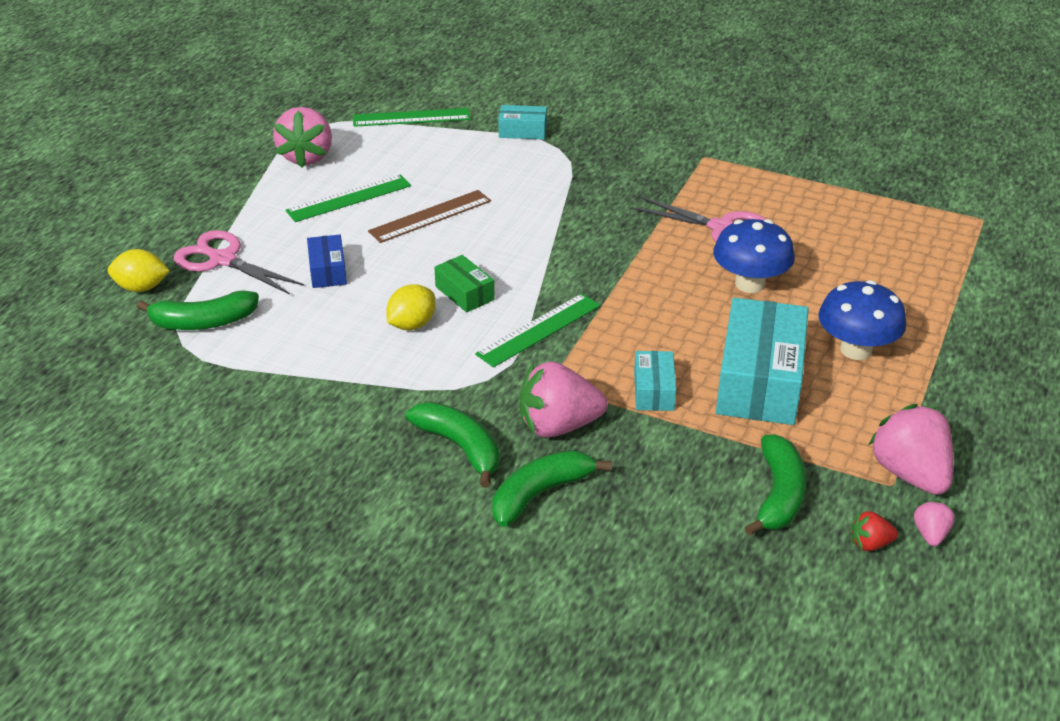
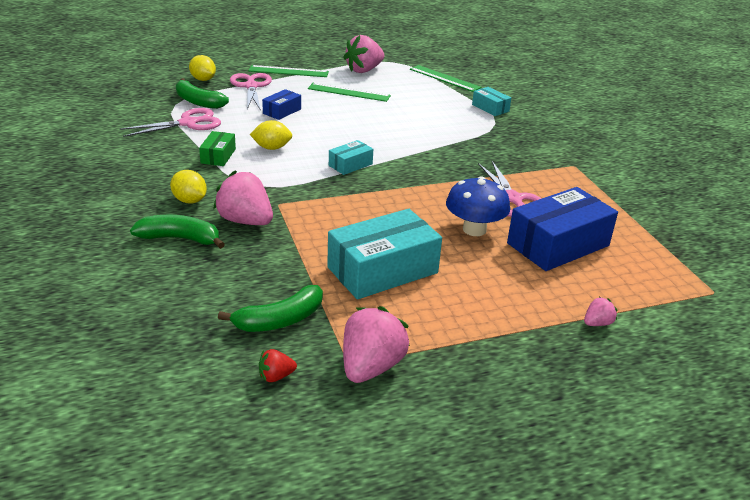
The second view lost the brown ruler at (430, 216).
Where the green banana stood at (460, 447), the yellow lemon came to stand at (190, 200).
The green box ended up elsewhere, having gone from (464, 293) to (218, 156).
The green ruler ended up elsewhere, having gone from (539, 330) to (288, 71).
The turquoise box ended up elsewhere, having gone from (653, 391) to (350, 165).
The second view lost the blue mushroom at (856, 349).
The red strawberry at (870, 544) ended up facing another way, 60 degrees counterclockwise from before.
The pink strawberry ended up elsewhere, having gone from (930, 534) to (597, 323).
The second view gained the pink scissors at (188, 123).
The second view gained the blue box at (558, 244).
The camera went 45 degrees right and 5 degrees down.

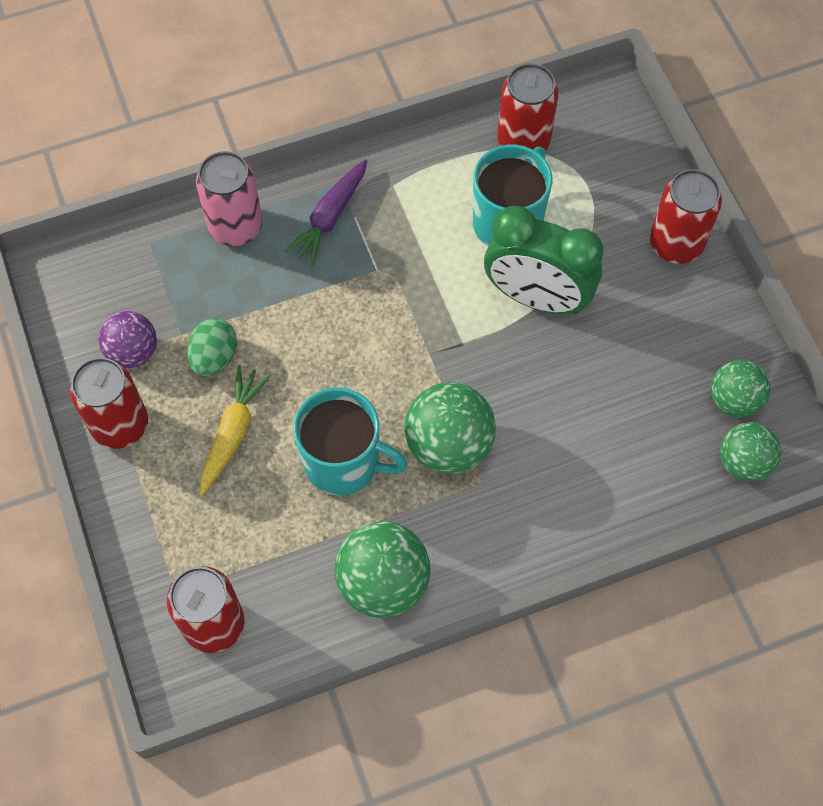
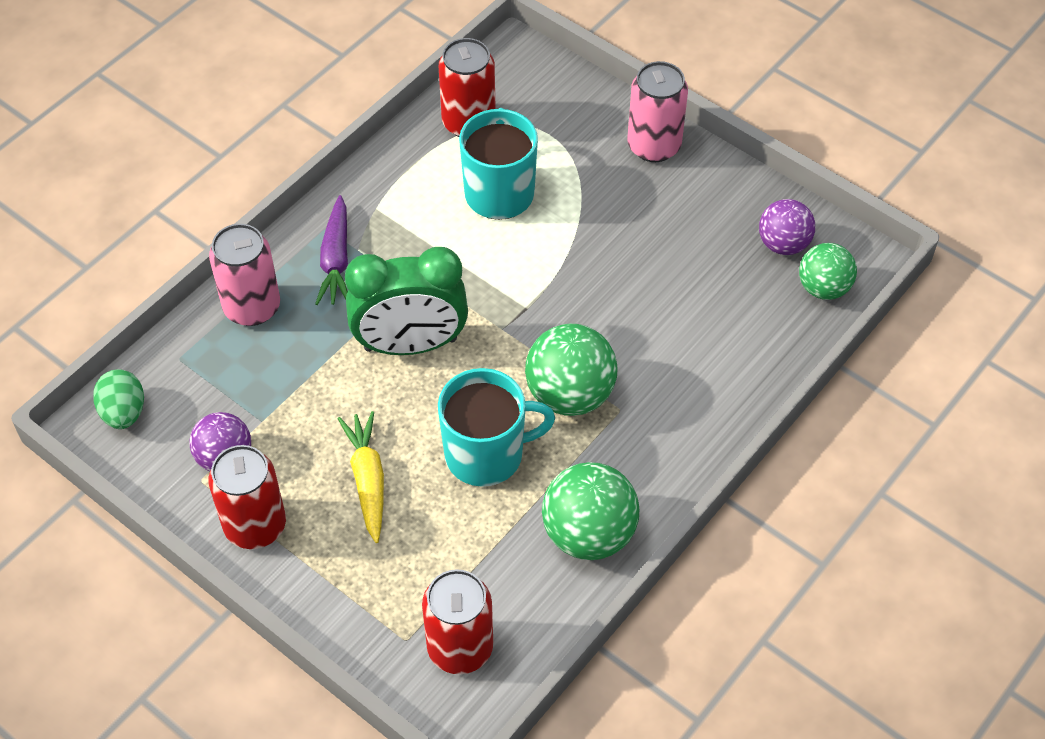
The green egg ended up elsewhere, having gone from (214, 357) to (124, 412).
The green clock ended up elsewhere, having gone from (536, 298) to (410, 344).
What was the red can at (676, 244) turned into the pink can at (654, 146).
What was the green ball at (734, 400) turned into the purple ball at (783, 244).
The camera went 30 degrees left and 10 degrees down.

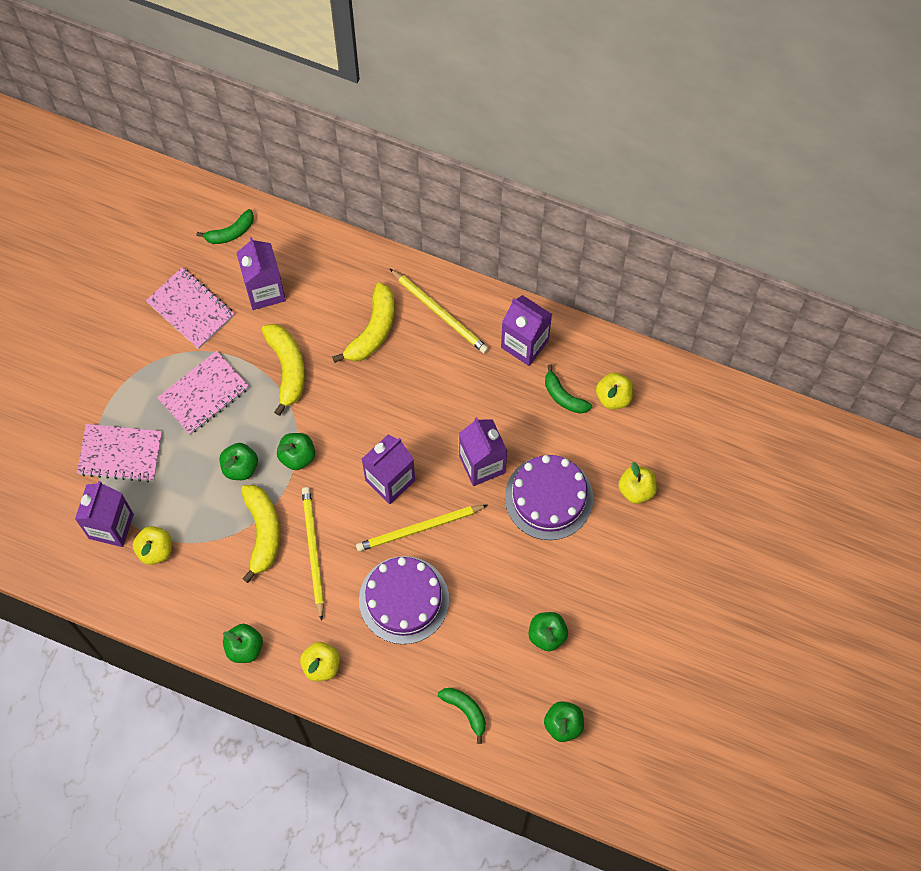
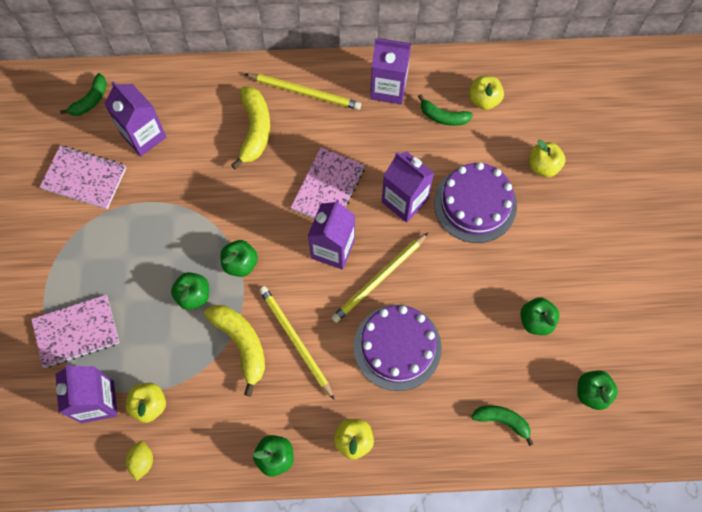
The pink notebook ended up elsewhere, having gone from (204, 394) to (328, 188).
The second view lost the yellow banana at (287, 368).
The second view gained the yellow lemon at (142, 461).
The camera went 25 degrees left and 0 degrees up.

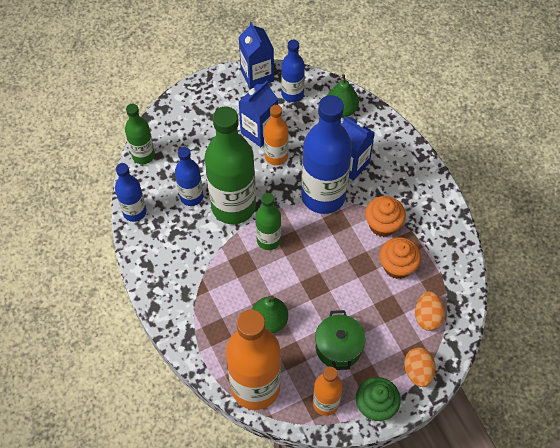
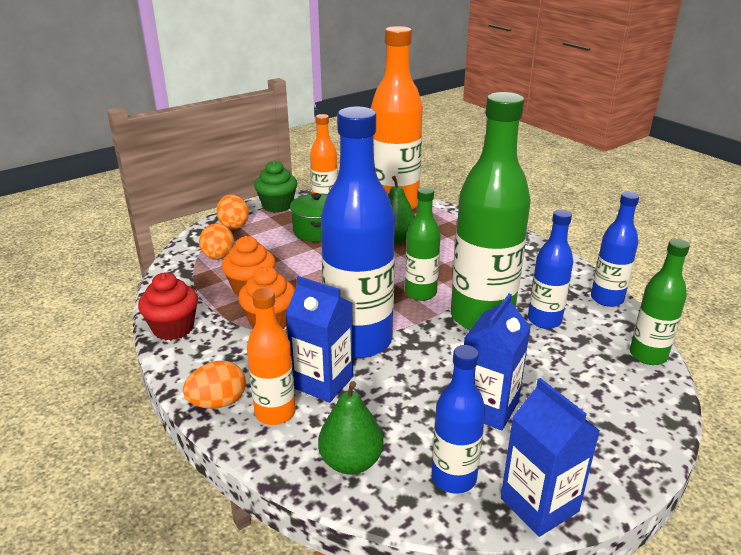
The orange bottle ended up elsewhere, having gone from (276, 156) to (275, 413).
The second view gained the red cupcake at (173, 328).
The second view gained the orange egg at (218, 402).
The camera went 170 degrees right and 30 degrees down.

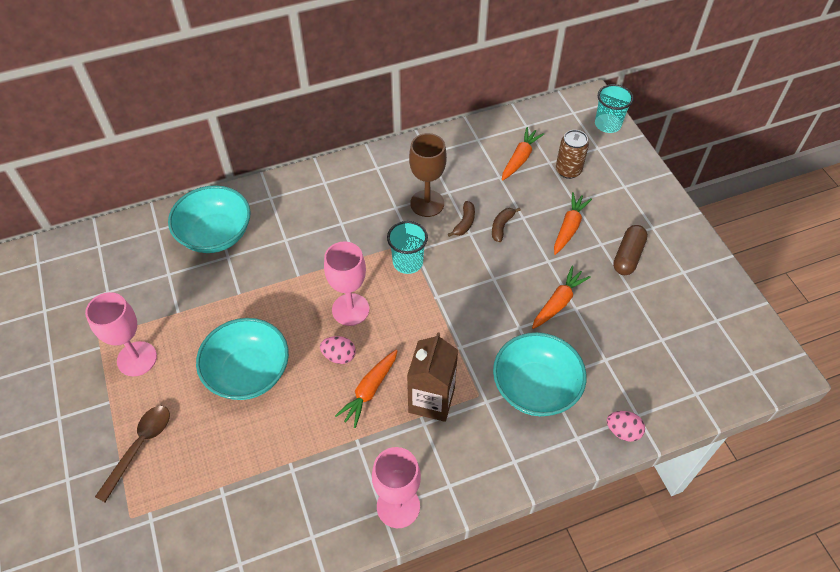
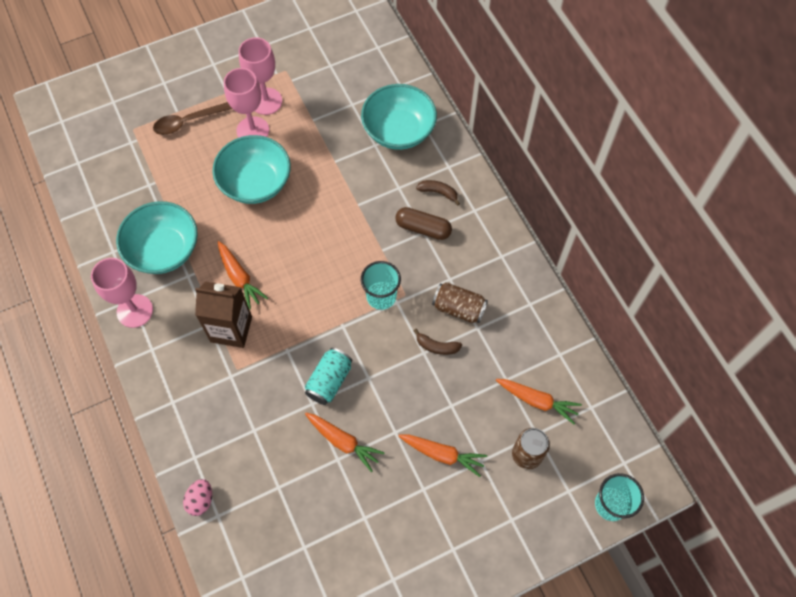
The brown spoon at (140, 447) ended up facing another way, 135 degrees clockwise from before.
The second view lost the pink egg at (339, 356).
The pink goblet ended up elsewhere, having gone from (350, 309) to (253, 130).
The orange carrot at (369, 391) ended up facing another way, 150 degrees counterclockwise from before.
Where the brown goblet stood at (427, 203), the brown can came to stand at (458, 308).
The brown banana ended up elsewhere, having gone from (501, 226) to (438, 192).
The turquoise bowl ended up elsewhere, having gone from (535, 387) to (164, 250).
The brown capsule ended up elsewhere, having gone from (628, 256) to (423, 228).
The second view gained the turquoise can at (329, 381).
The camera went 85 degrees right and 10 degrees up.

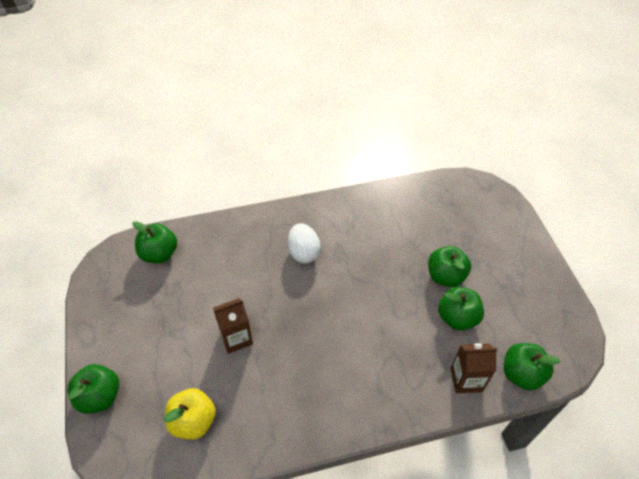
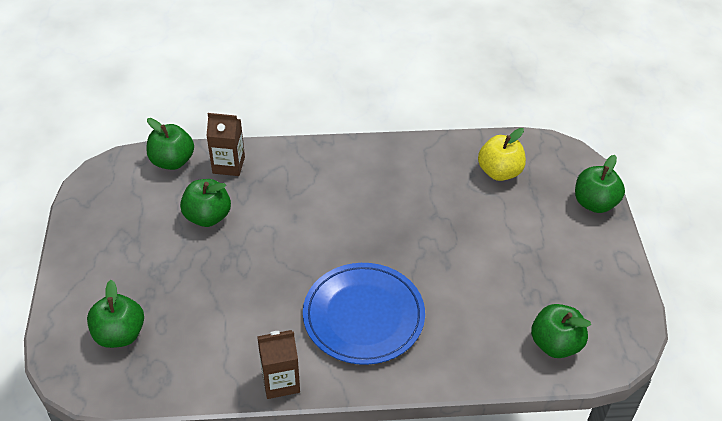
The brown carton ended up elsewhere, having gone from (236, 338) to (280, 381).
Where the white egg stood at (303, 252), the blue plate came to stand at (363, 316).
The green apple ended up elsewhere, having gone from (445, 276) to (120, 334).
The camera went 170 degrees left and 5 degrees down.

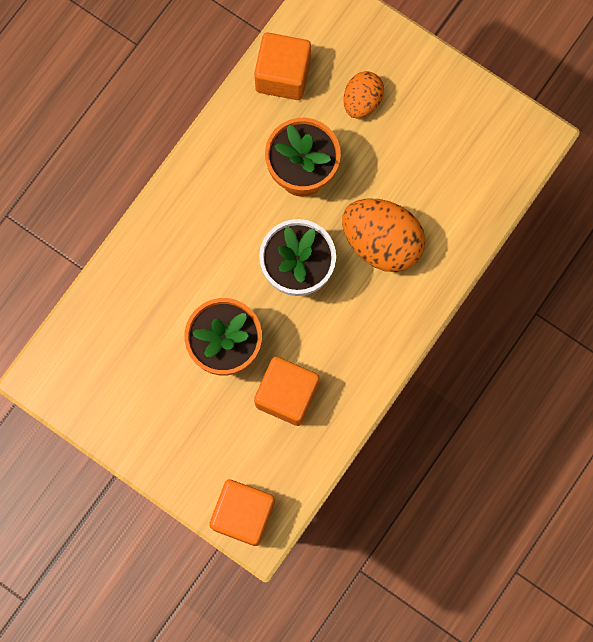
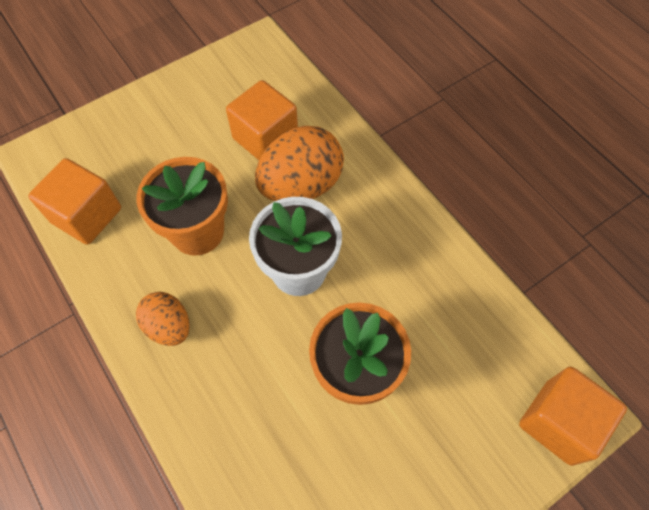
The orange cube ended up elsewhere, having gone from (287, 395) to (265, 138).
The orange egg ended up elsewhere, having gone from (362, 101) to (169, 326).
The camera went 70 degrees left and 15 degrees down.

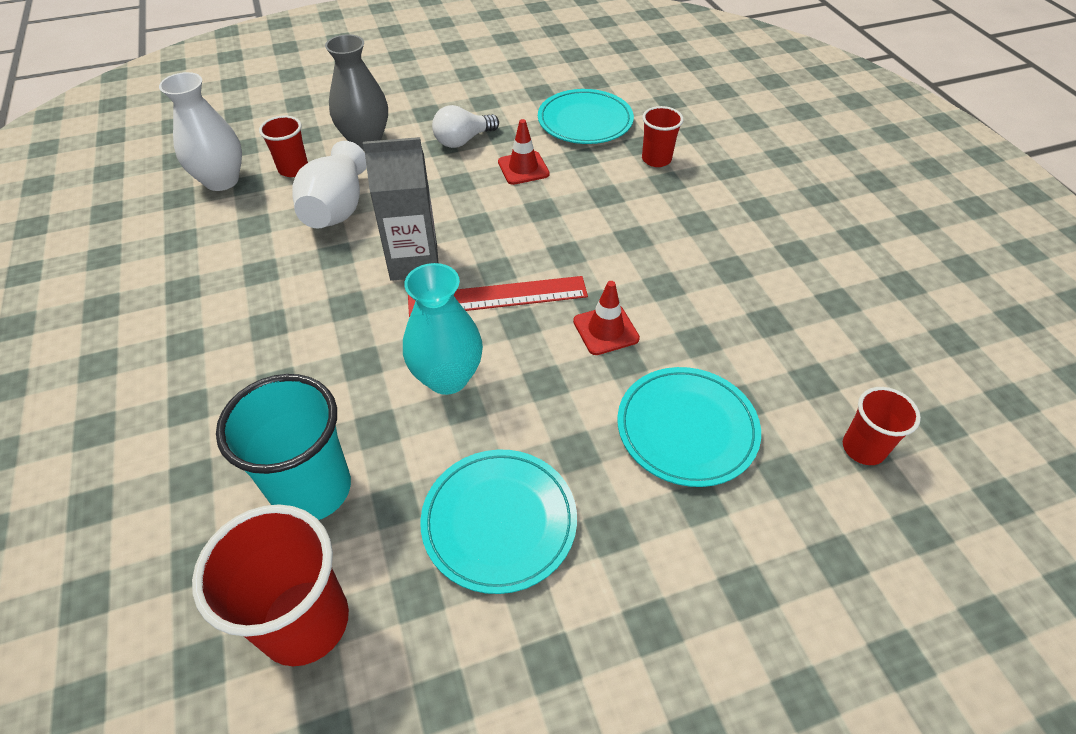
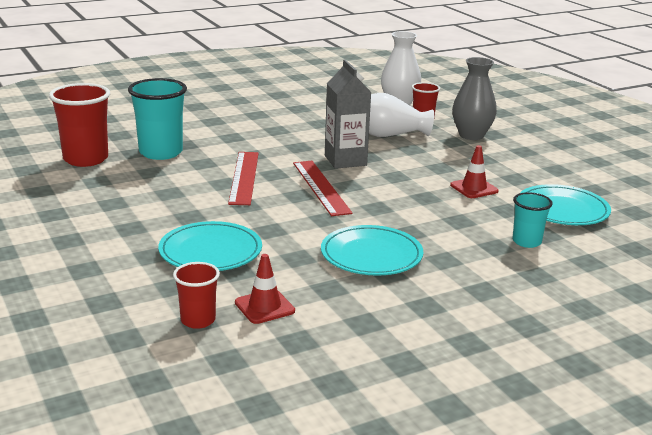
Where the turquoise vase stood at (447, 377), the red ruler came to stand at (244, 177).
The turquoise plate ended up elsewhere, having gone from (499, 522) to (371, 255).
The second view lost the white light bulb at (463, 140).
The red traffic cone ended up elsewhere, having gone from (606, 330) to (264, 307).
What was the red cup at (656, 159) turned into the turquoise cup at (526, 242).
The camera went 80 degrees right and 25 degrees down.

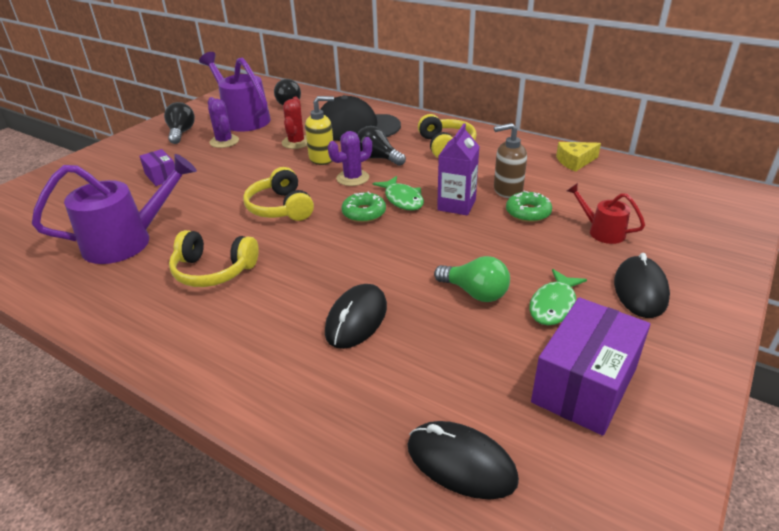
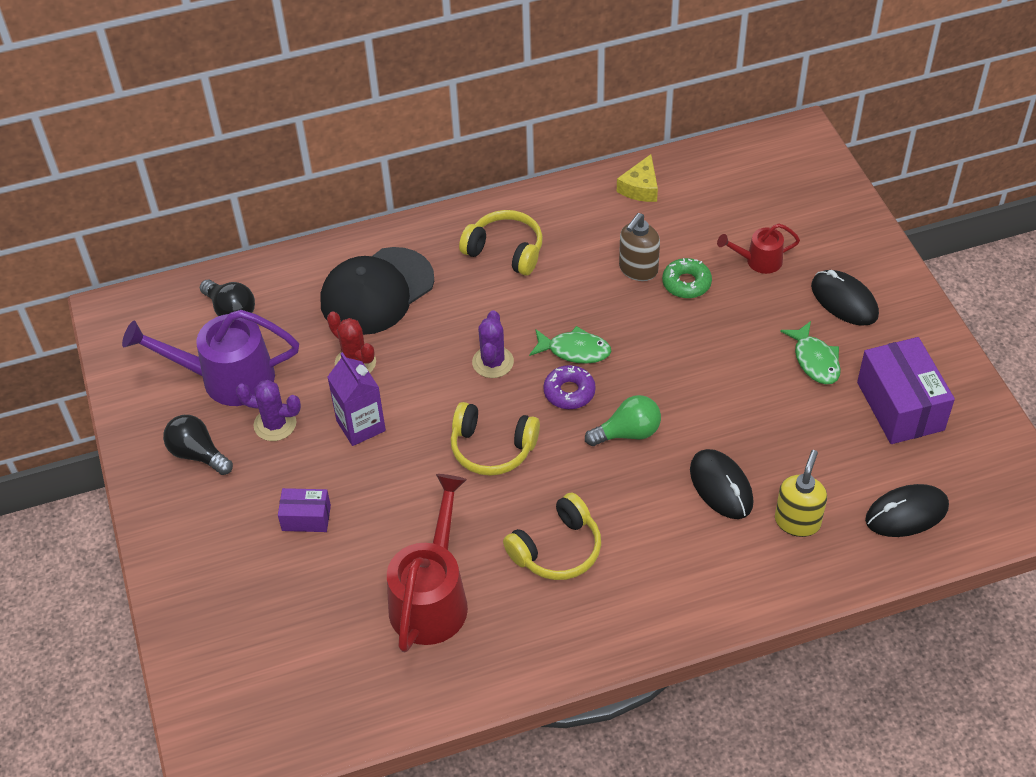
What was the purple watering can at (128, 241) turned into the red watering can at (432, 596).
The yellow soap dispenser ended up elsewhere, having gone from (322, 158) to (797, 521).
What was the green donut at (364, 213) turned into the purple donut at (569, 392).
The second view lost the black light bulb at (377, 158).
The green light bulb ended up elsewhere, having gone from (475, 293) to (628, 433).
The purple carton ended up elsewhere, having gone from (456, 205) to (361, 426).
The camera went 50 degrees left and 15 degrees up.

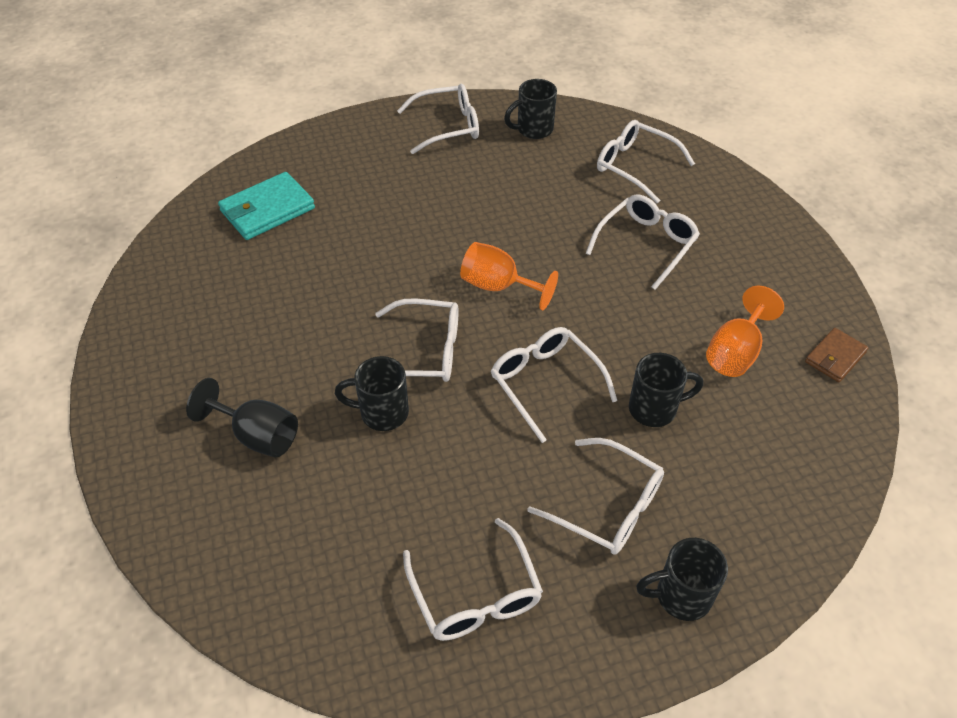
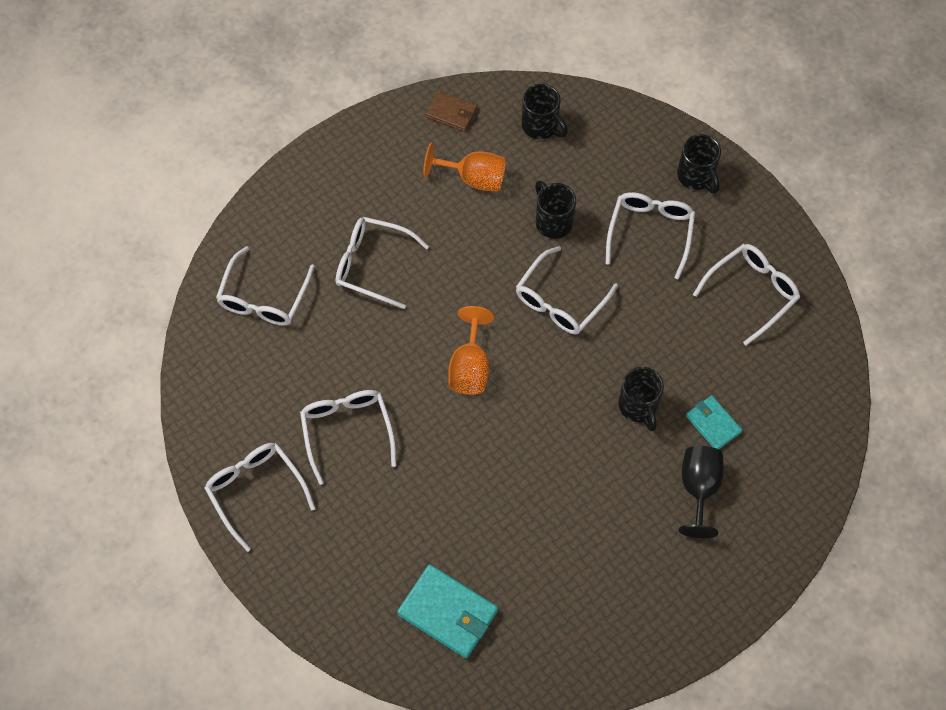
The white glasses ended up elsewhere, having gone from (424, 351) to (347, 431).
The black mug ended up elsewhere, having gone from (533, 129) to (541, 126).
The second view gained the turquoise wallet at (713, 424).
The camera went 110 degrees left and 15 degrees up.

